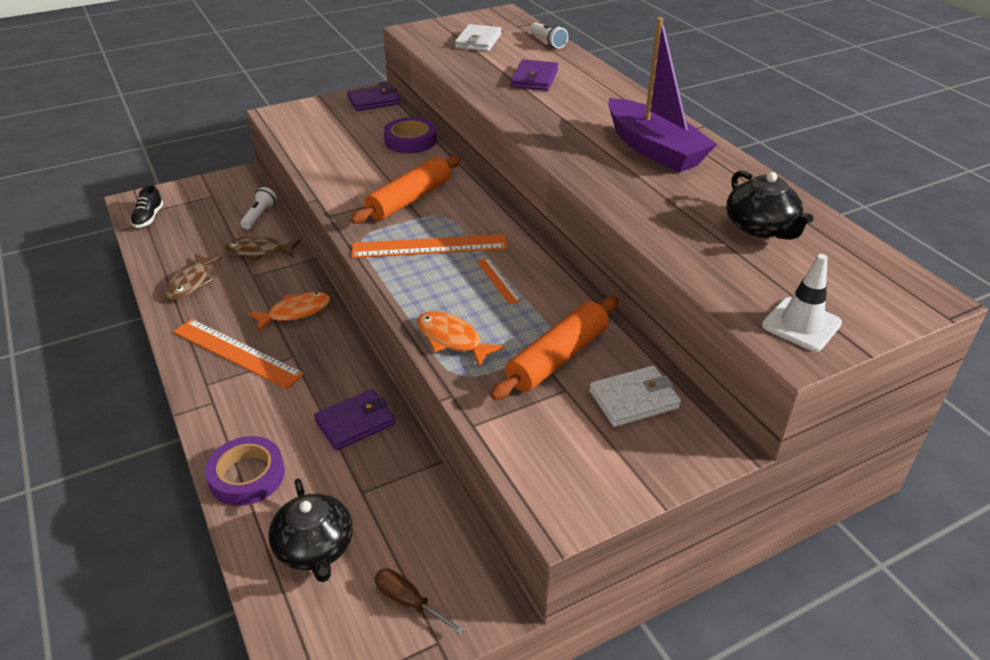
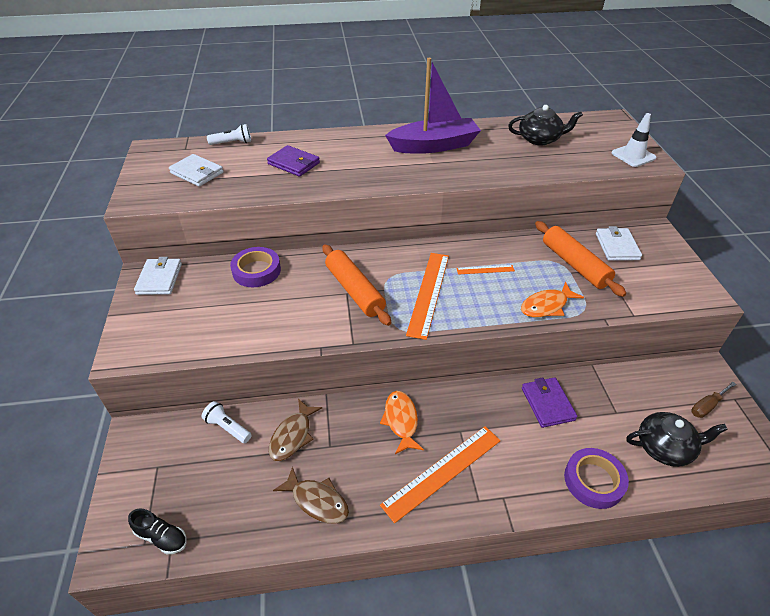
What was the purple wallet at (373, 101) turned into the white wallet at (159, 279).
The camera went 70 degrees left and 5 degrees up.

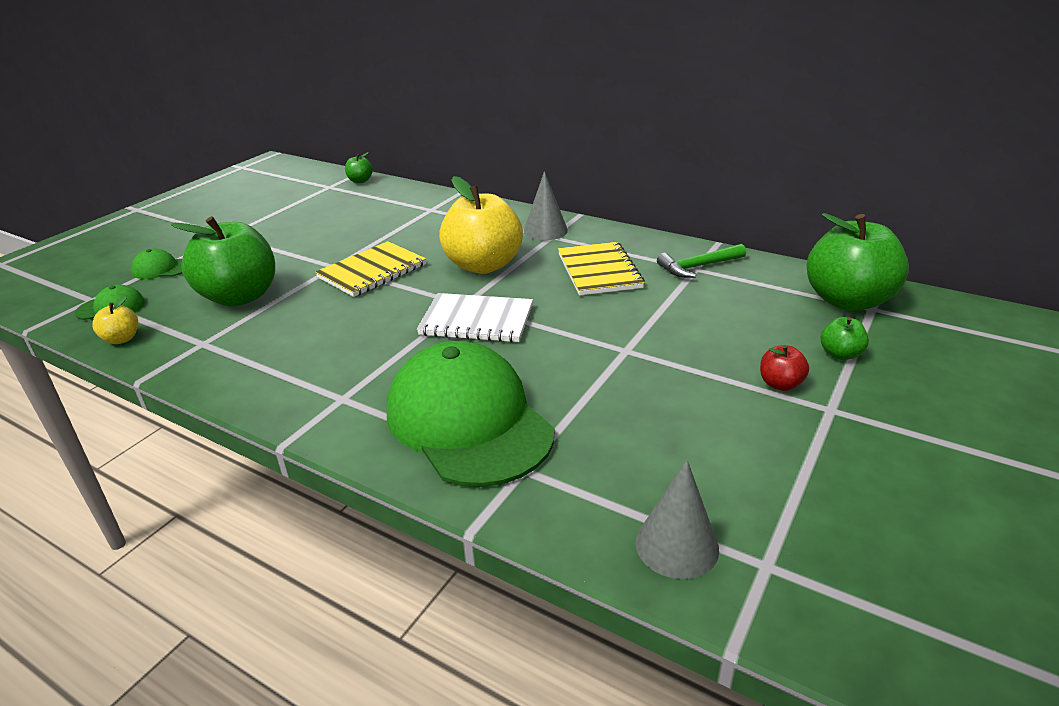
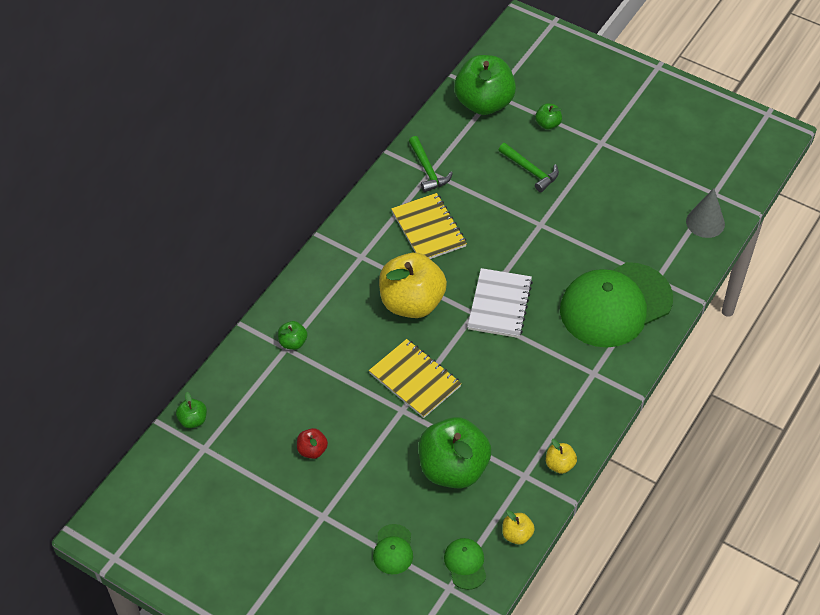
The second view lost the grey cone at (545, 230).
The yellow notebook at (599, 271) ended up facing another way, 75 degrees clockwise from before.
The red apple ended up elsewhere, having gone from (780, 384) to (312, 450).
The second view gained the green apple at (293, 342).
The second view gained the green hammer at (530, 171).
The second view gained the yellow apple at (559, 465).
The camera went 90 degrees left and 20 degrees up.

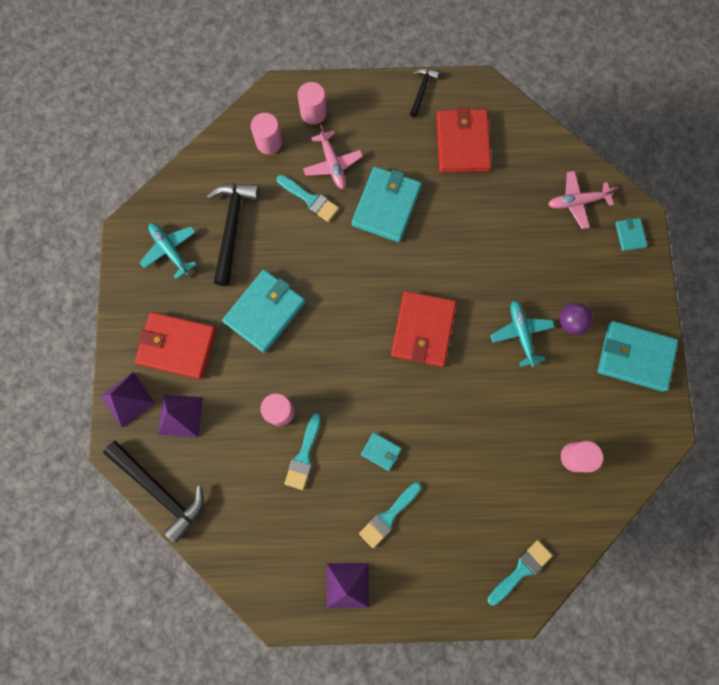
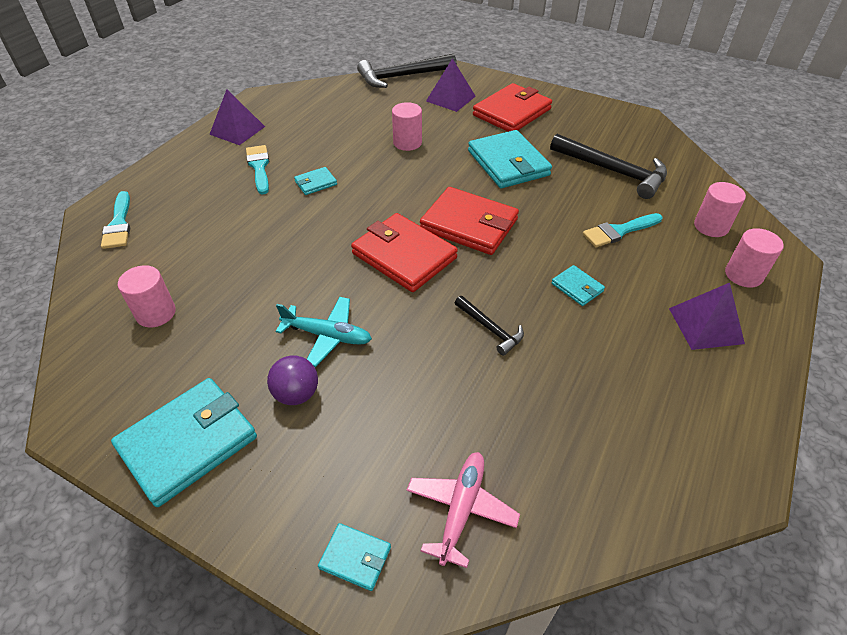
The purple pyramid ended up elsewhere, having gone from (127, 399) to (706, 325).
The second view lost the turquoise plane at (170, 250).
The second view lost the turquoise brush at (304, 456).
The second view lost the pink plane at (332, 164).
The size of the turquoise wallet at (386, 206) changed by a factor of 0.47.
The black hammer ended up elsewhere, having gone from (421, 91) to (490, 329).
The red wallet ended up elsewhere, having gone from (462, 143) to (469, 224).
The camera went 120 degrees right and 30 degrees down.

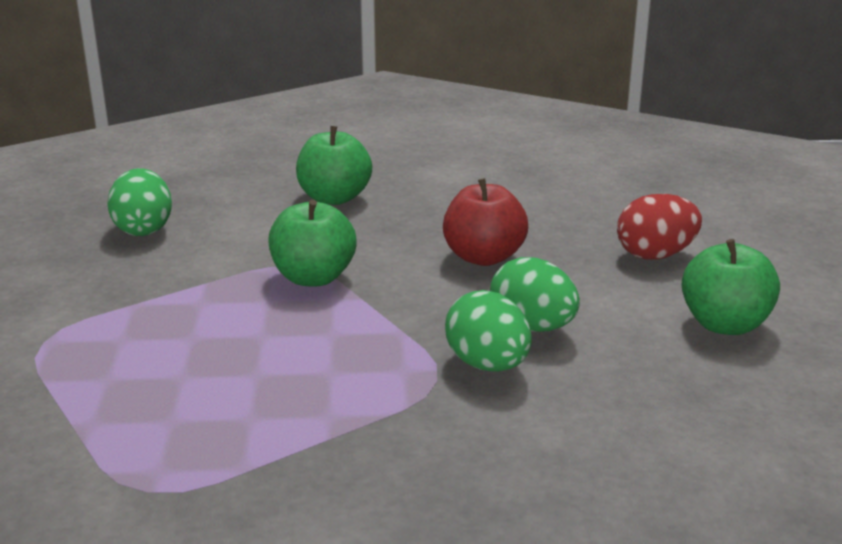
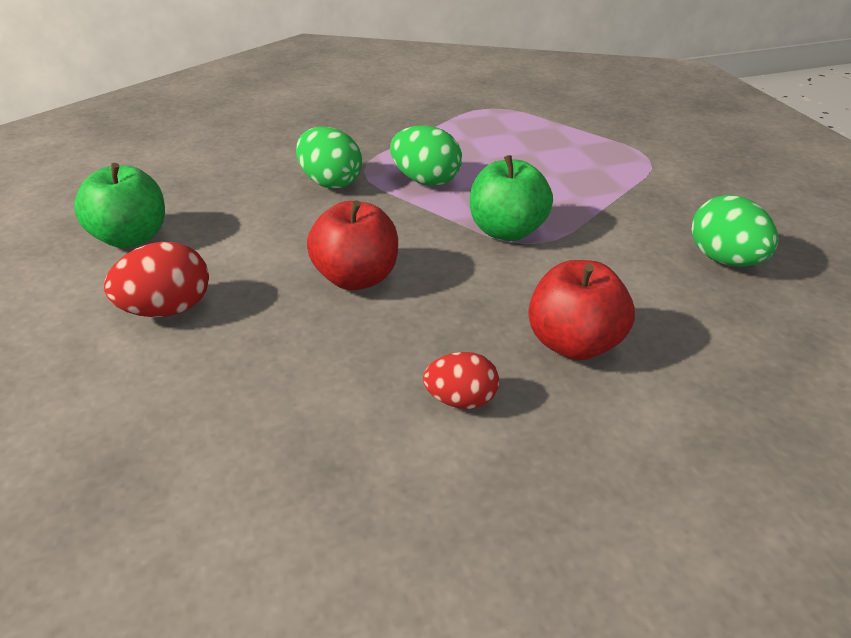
What was the green apple at (334, 198) turned into the red apple at (574, 344).
The green egg ended up elsewhere, having gone from (532, 327) to (426, 181).
The second view gained the red egg at (461, 400).
The camera went 165 degrees right and 10 degrees up.

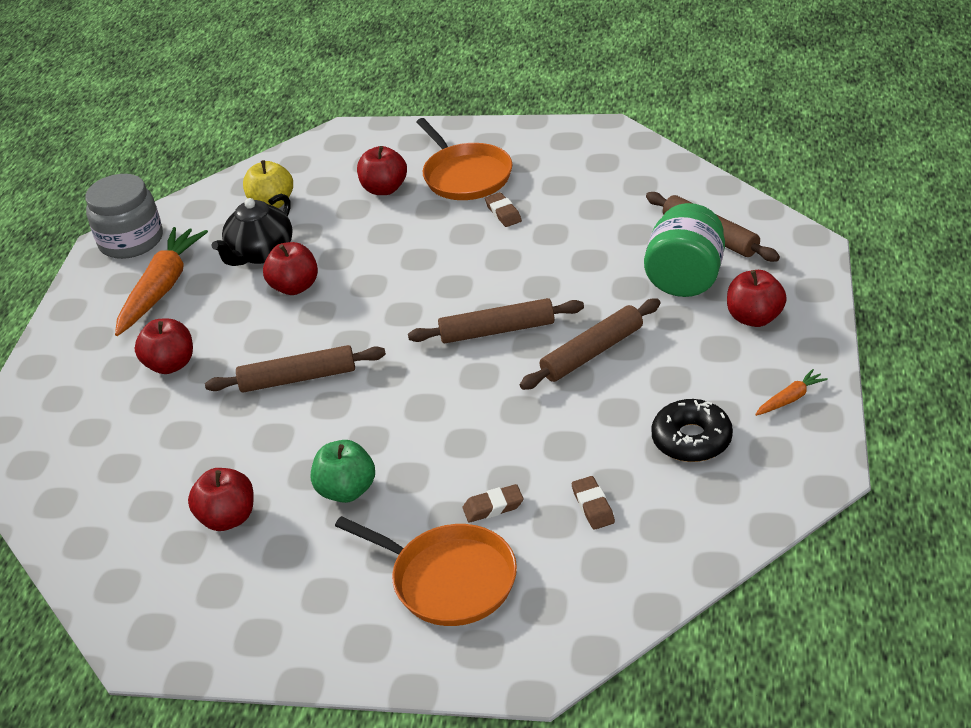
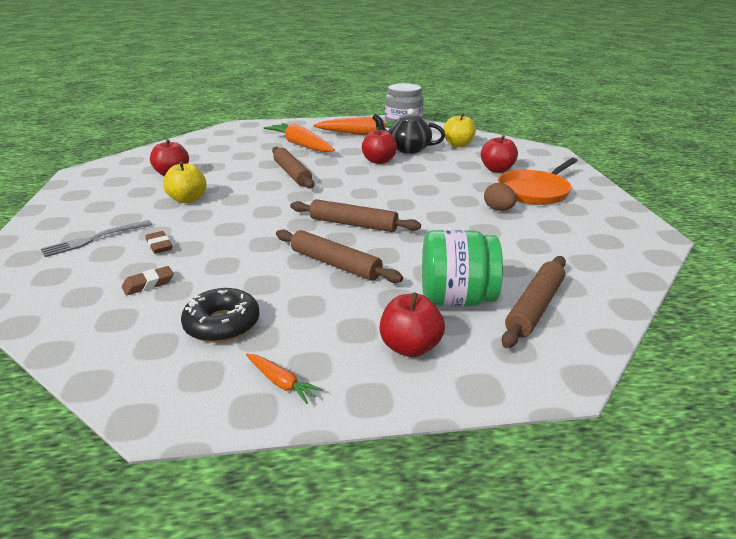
Where the red apple stood at (170, 365), the orange carrot came to stand at (300, 145).
What was the green apple at (347, 490) turned into the yellow apple at (188, 199).
Where the orange pan stood at (448, 579), the grey fork came to stand at (94, 239).
The brown rolling pin at (497, 330) ended up facing another way, 45 degrees counterclockwise from before.
Where the brown eraser stood at (503, 213), the brown egg came to stand at (498, 209).
The camera went 70 degrees right and 10 degrees down.

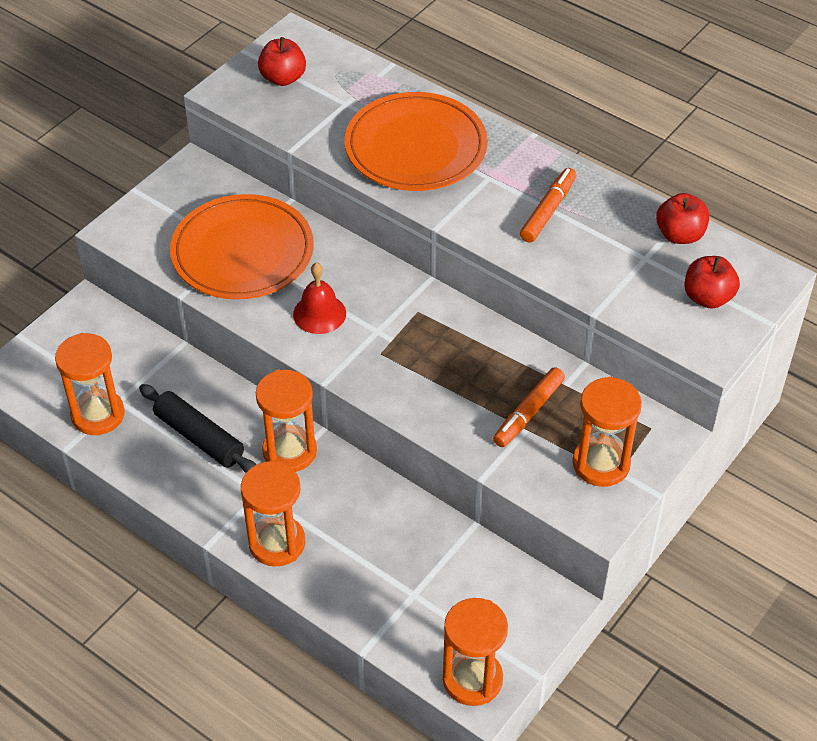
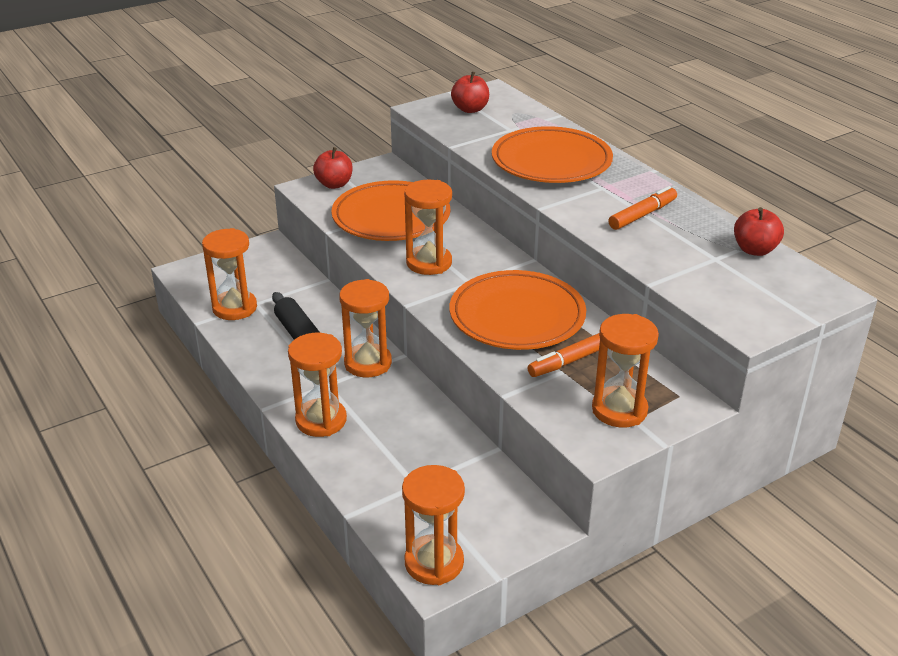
Where the red bell stood at (319, 313), the orange hourglass came to stand at (429, 263).
The red apple ended up elsewhere, having gone from (707, 297) to (334, 184).
The second view gained the orange plate at (517, 316).
The camera went 20 degrees right and 15 degrees down.

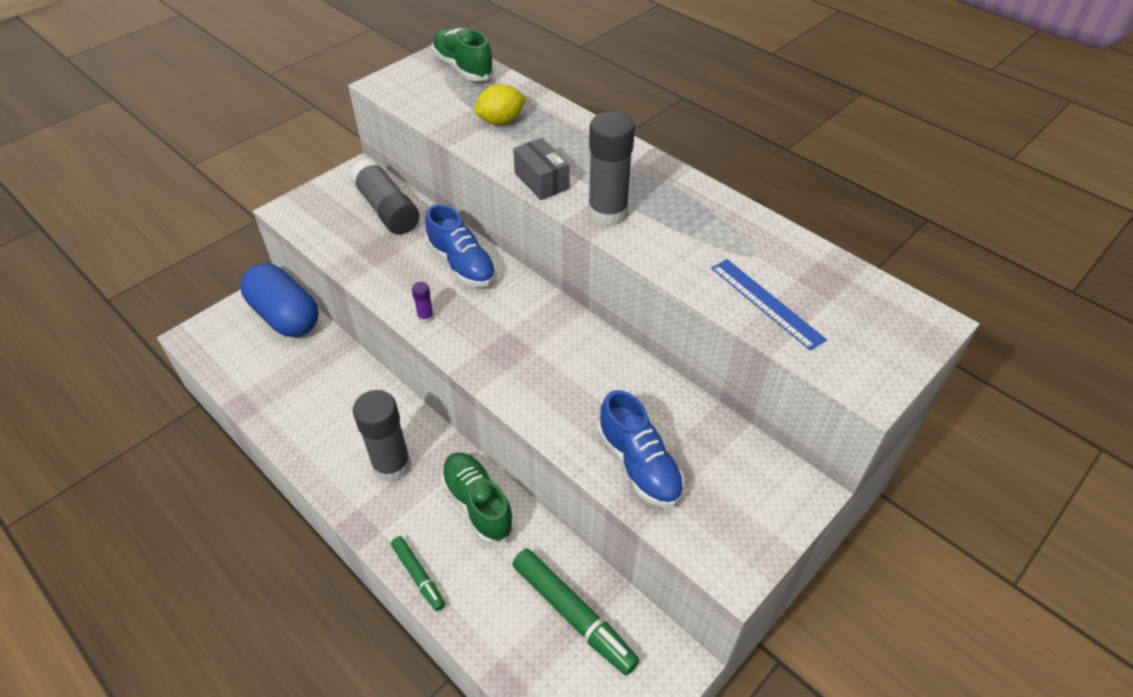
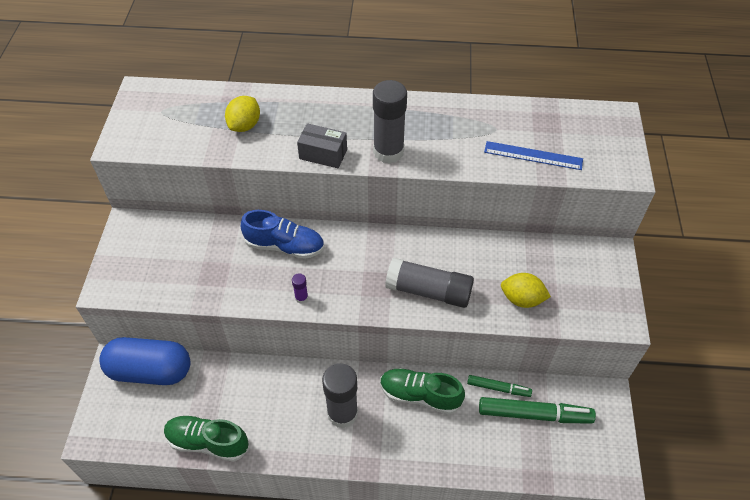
The grey glue stick ended up elsewhere, having gone from (387, 210) to (428, 291).
The green marker ended up elsewhere, having gone from (418, 575) to (498, 388).
The green shoe ended up elsewhere, having gone from (463, 68) to (208, 442).
Where the blue shoe stood at (639, 464), the yellow lemon came to stand at (522, 299).
The camera went 40 degrees left and 5 degrees up.

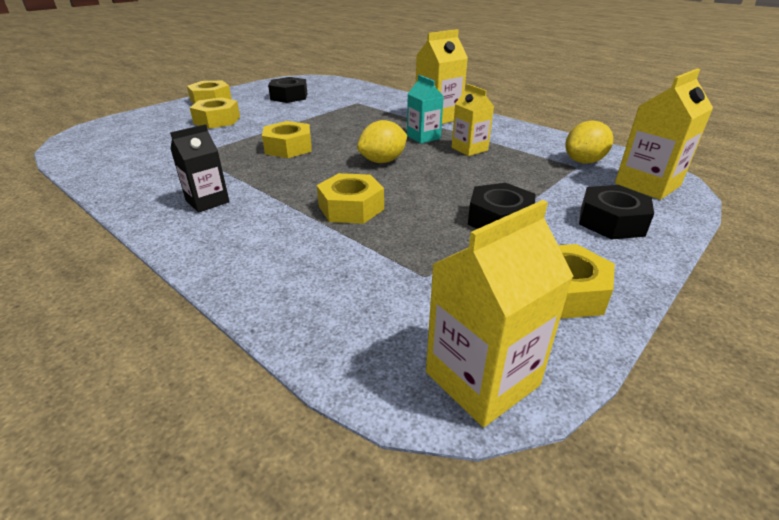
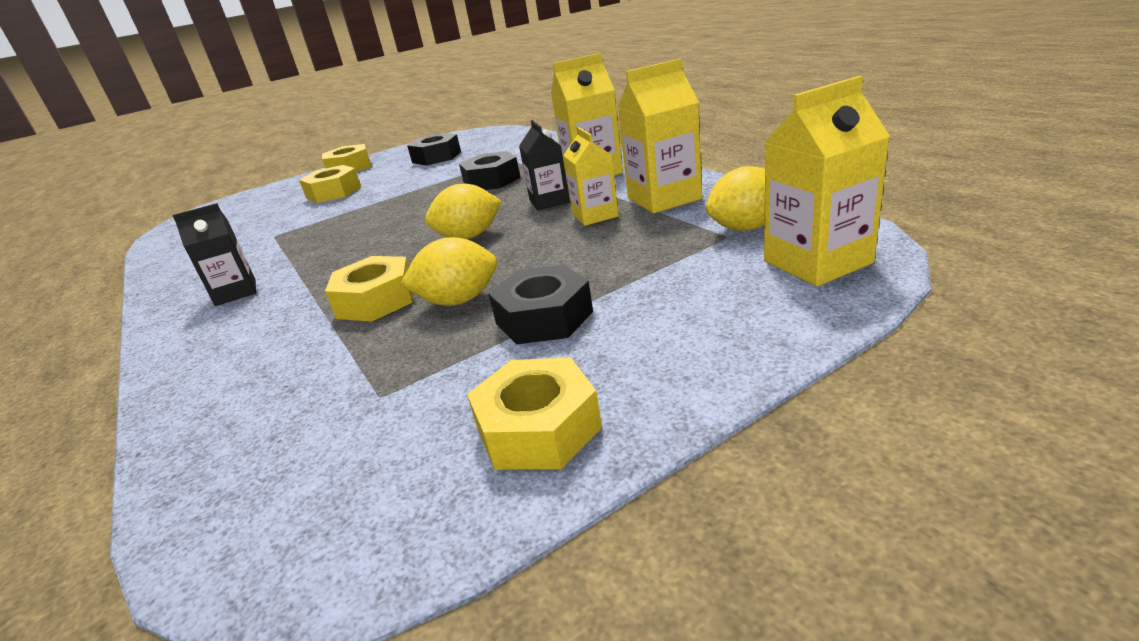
The second view lost the yellow nut at (288, 147).
What was the turquoise carton at (423, 137) turned into the black carton at (549, 201).
The yellow carton ended up elsewhere, having gone from (482, 379) to (664, 199).
The black nut ended up elsewhere, having gone from (611, 221) to (491, 181).
The second view gained the yellow lemon at (458, 301).
The camera went 20 degrees right and 5 degrees down.

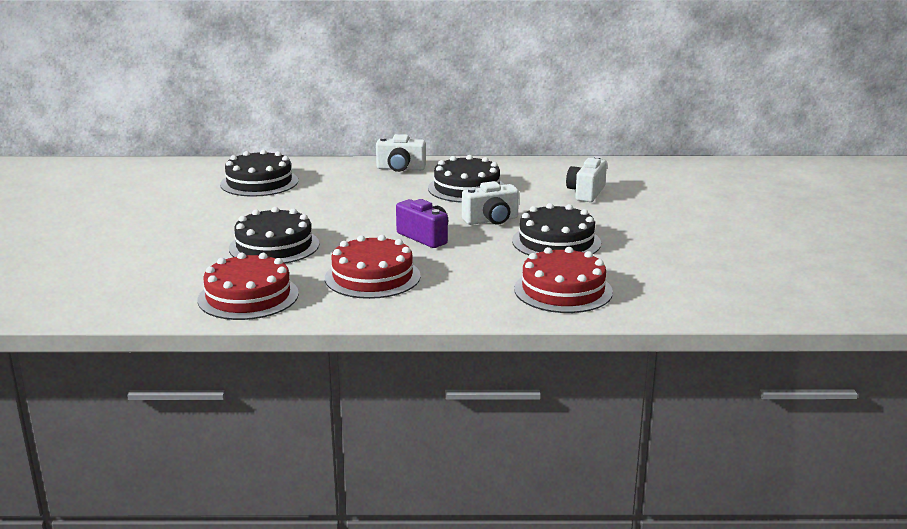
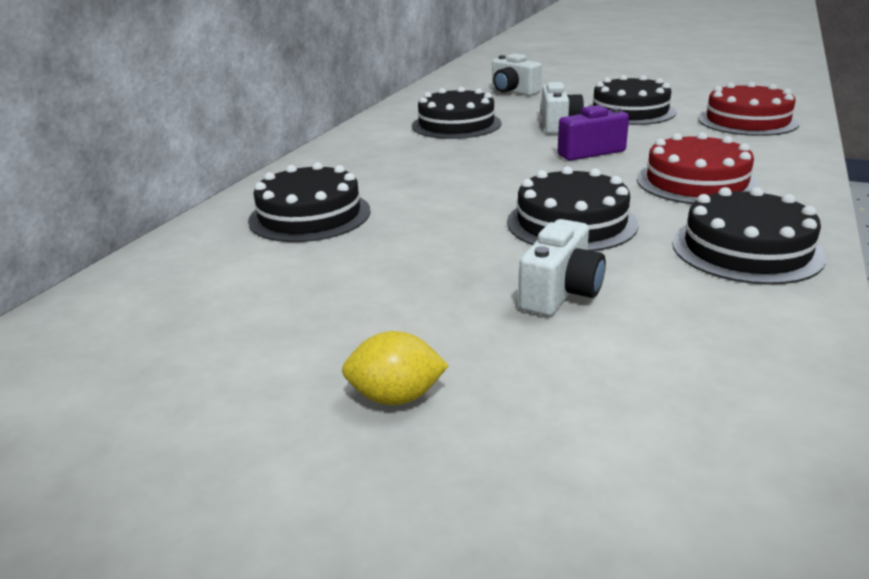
What was the red cake at (248, 296) turned into the black cake at (746, 249).
The white camera ended up elsewhere, having gone from (400, 169) to (561, 293).
The second view gained the yellow lemon at (396, 397).
The camera went 65 degrees left and 5 degrees up.

